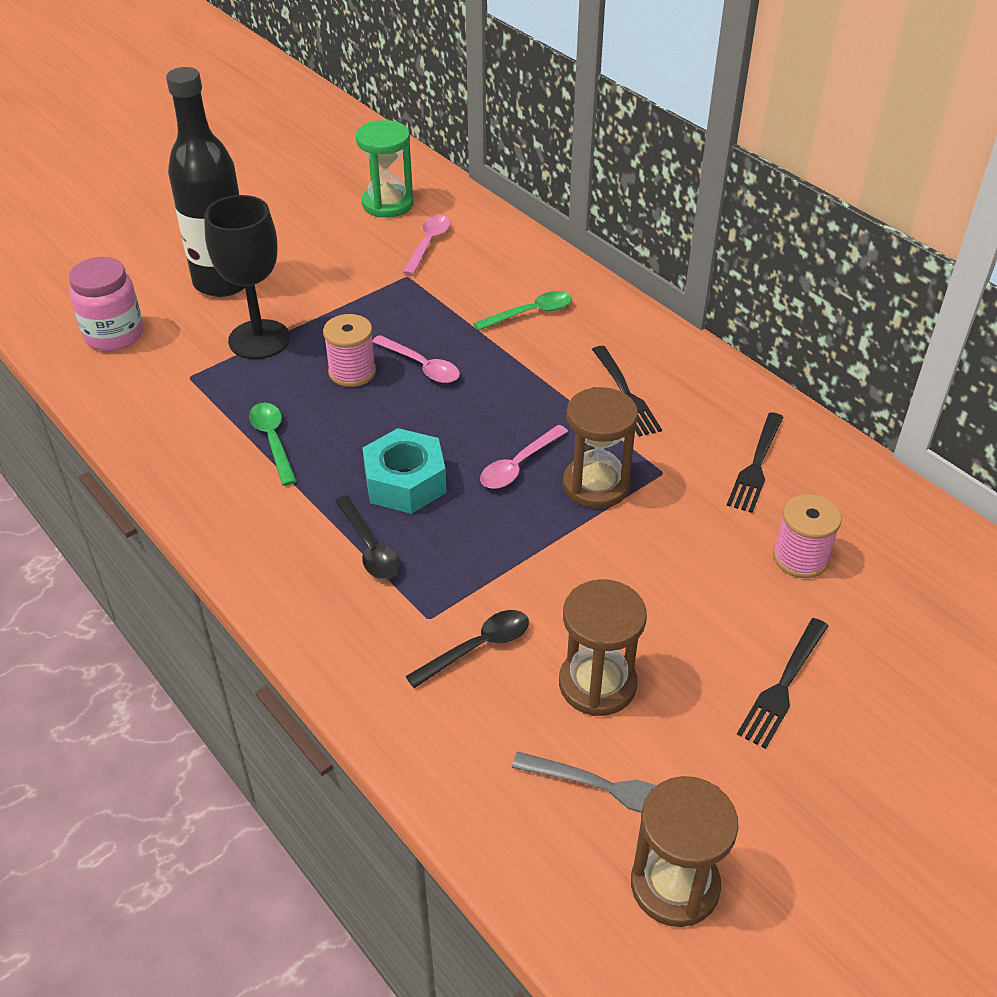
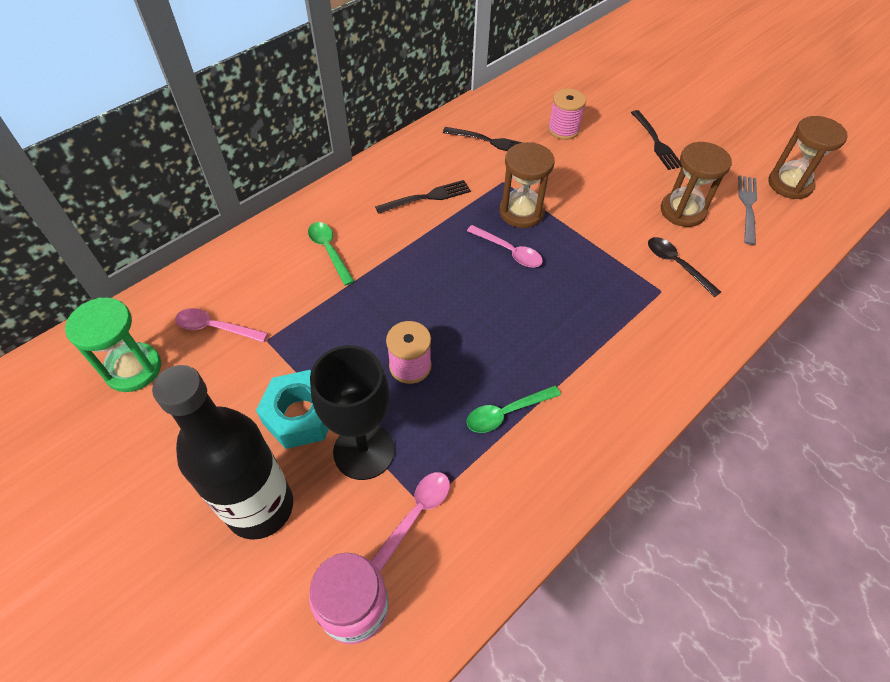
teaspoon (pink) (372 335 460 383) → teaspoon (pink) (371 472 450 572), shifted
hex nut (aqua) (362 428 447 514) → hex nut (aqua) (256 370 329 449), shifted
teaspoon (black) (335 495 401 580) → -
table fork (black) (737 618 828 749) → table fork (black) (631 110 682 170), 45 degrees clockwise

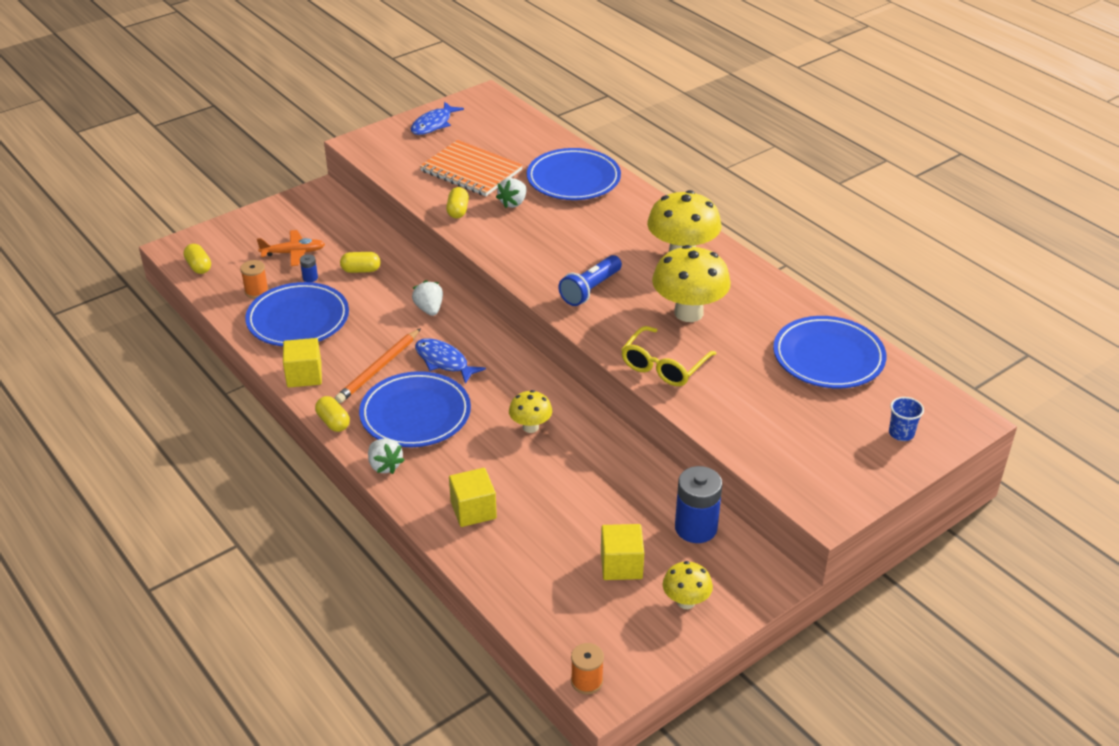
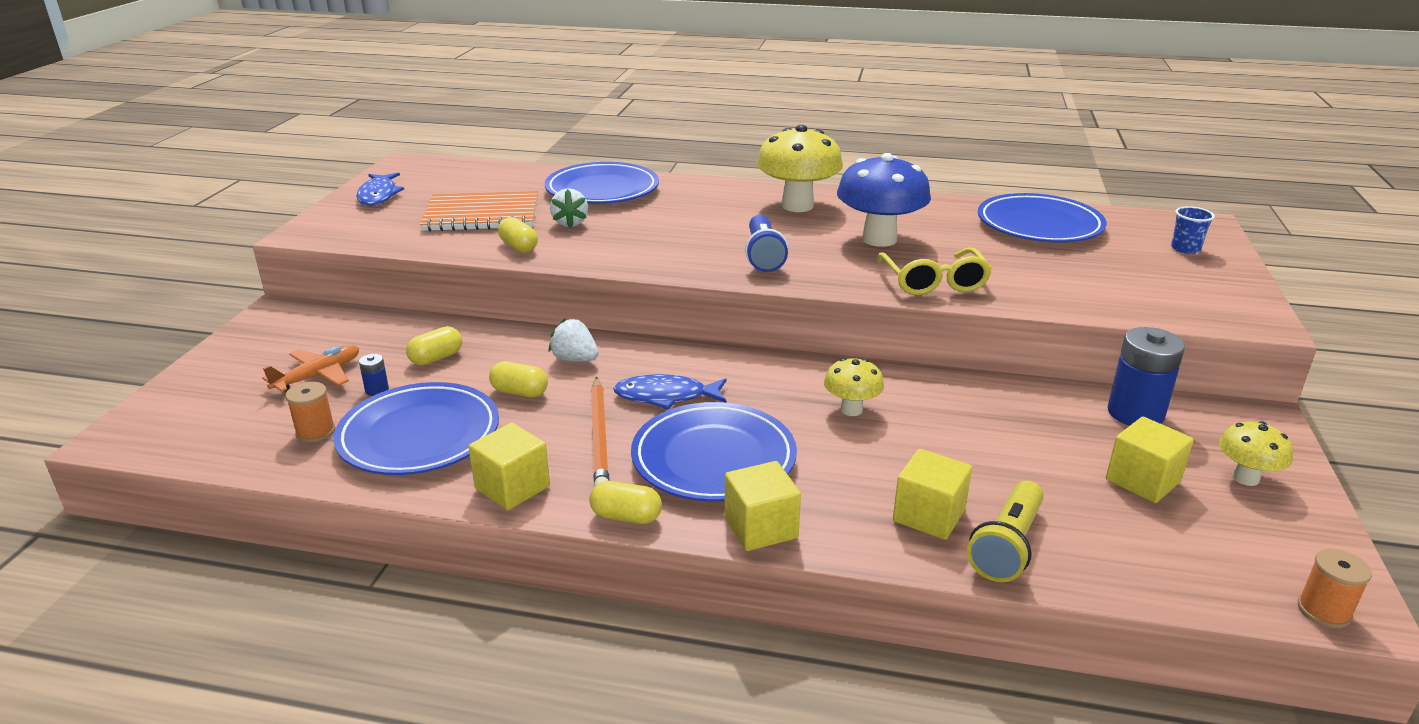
pill (yellow) (183 244 211 274) → pill (yellow) (489 361 548 397), shifted
toadstool (yellow) (652 245 731 322) → toadstool (cobalt) (837 153 931 247)
strawberry (snow-white) (368 439 405 474) → block (yellow) (724 461 801 551)
- → torch (yellow) (967 481 1044 582)

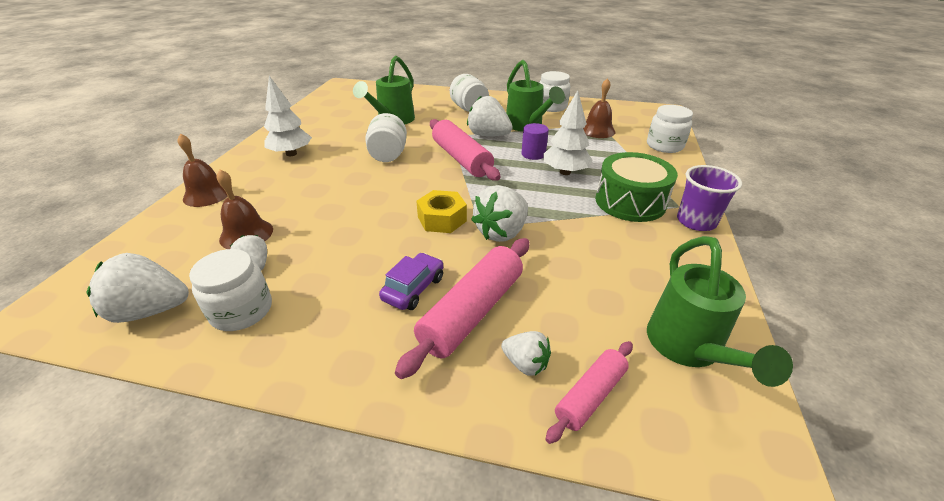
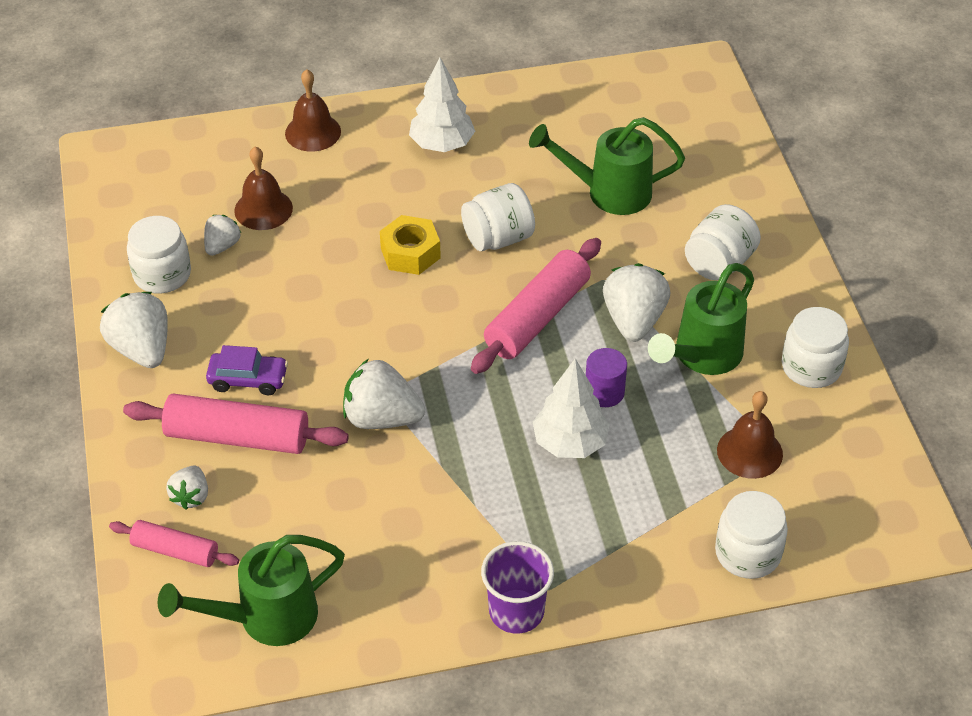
drum (green) (595 152 678 222) → -
hex nut (yellow) (416 190 467 233) → hex nut (yellow) (380 215 441 275), shifted
strawberry (snow-white) (86 253 189 323) → strawberry (snow-white) (100 292 168 368), shifted

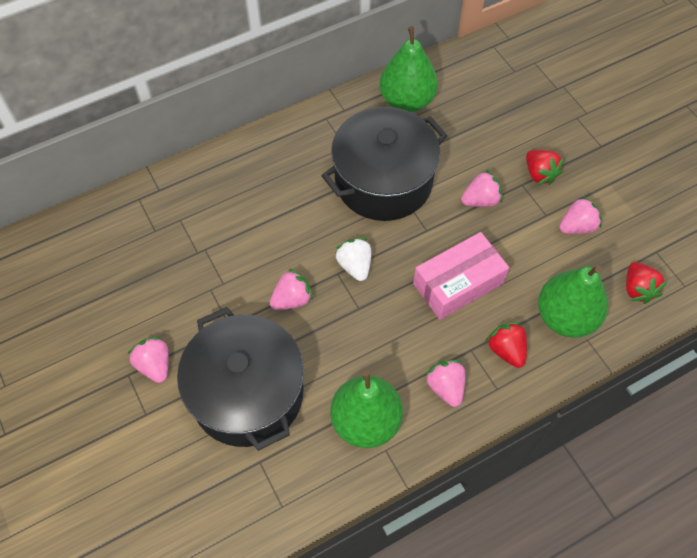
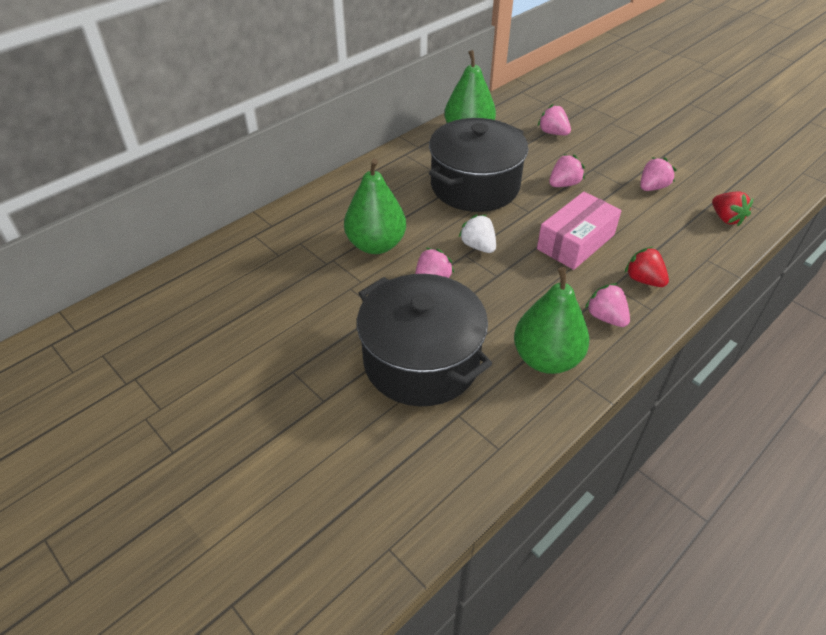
strawberry (red) (526 150 564 185) → -
pear fruit (green) (538 266 608 338) → pear fruit (green) (344 159 406 254), shifted
strawberry (pink) (127 337 169 383) → strawberry (pink) (538 104 571 135), shifted

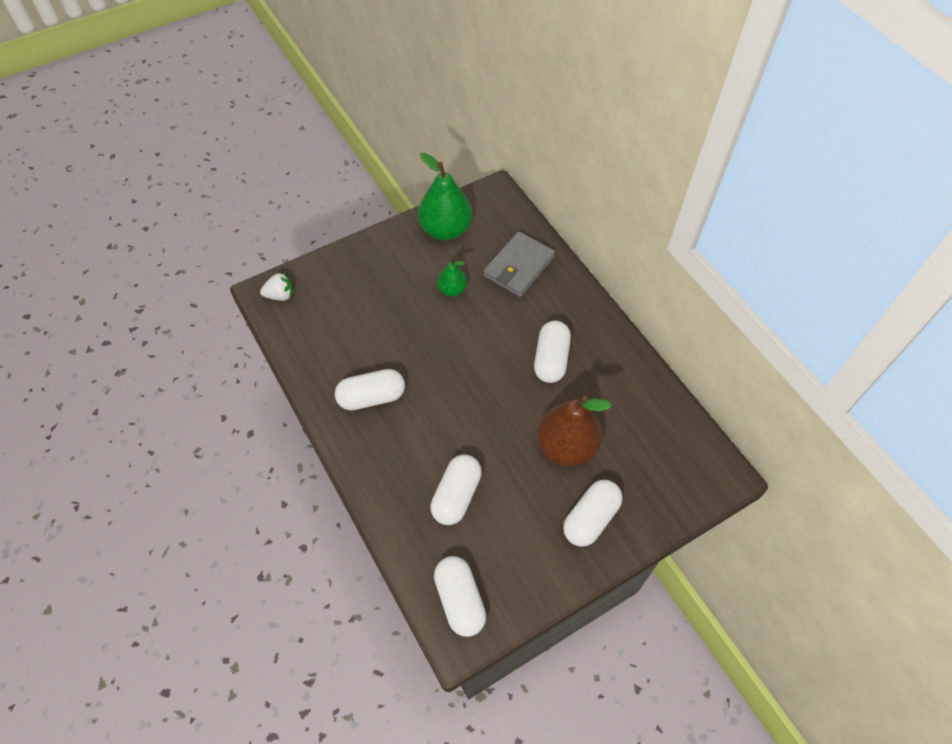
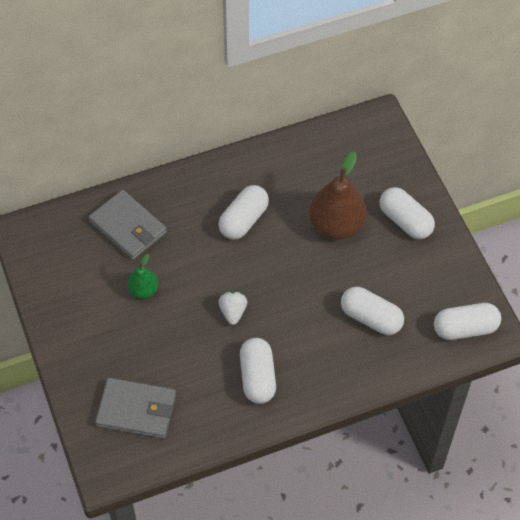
pear fruit (green) (418 153 472 241) → -
strawberry (snow-white) (260 273 293 301) → strawberry (snow-white) (218 291 247 325), shifted
pill (snow-white) (534 321 571 383) → pill (snow-white) (218 185 269 239), 75 degrees counterclockwise
- → wallet (gray) (95 378 176 439)

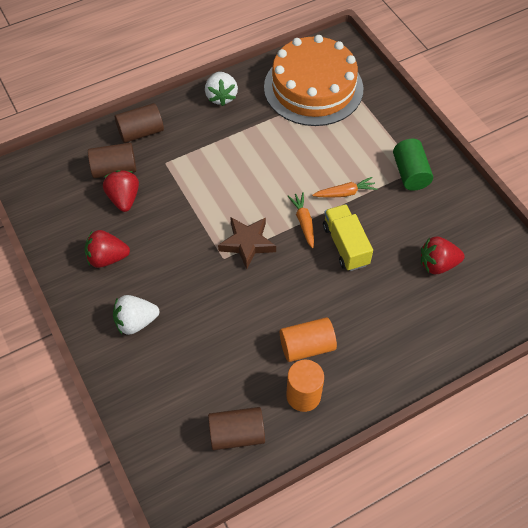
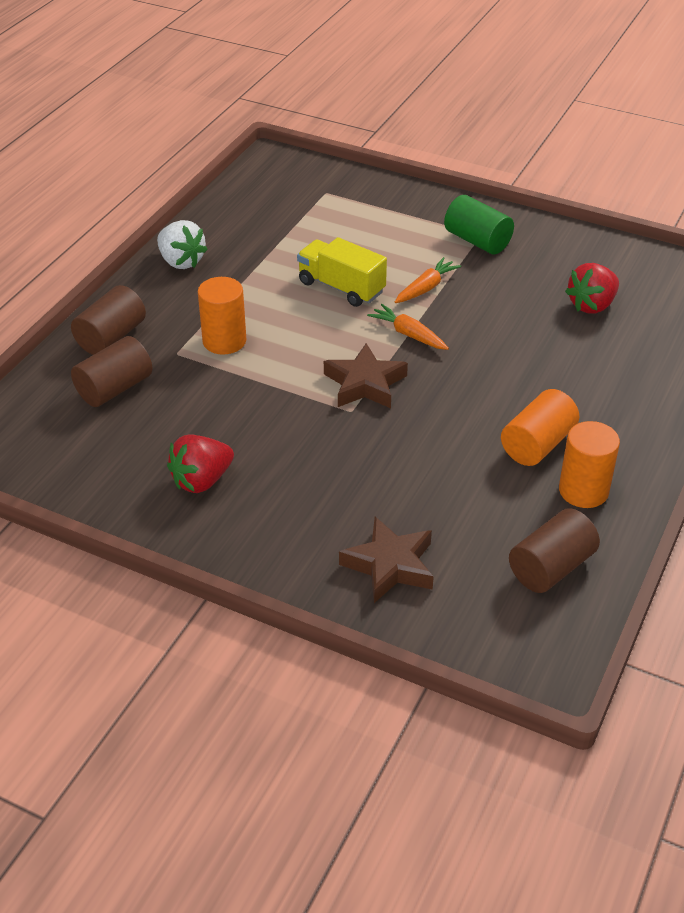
cake (orange) (264 35 363 126) → -
strawberry (red) (103 170 139 212) → -
lorry (yellow) (323 204 373 271) → lorry (yellow) (297 237 387 307), shifted
strawberry (snow-white) (113 295 159 335) → -
- → cylinder (orange) (198 277 246 354)
- → star (dark brown) (339 517 434 603)

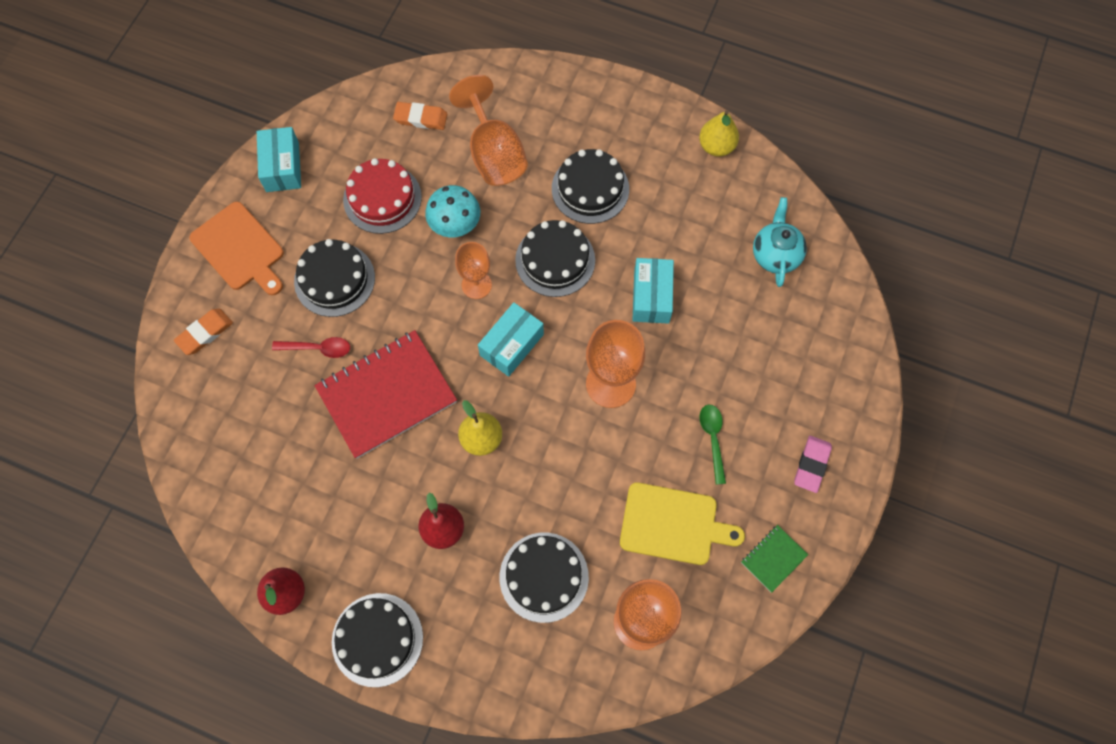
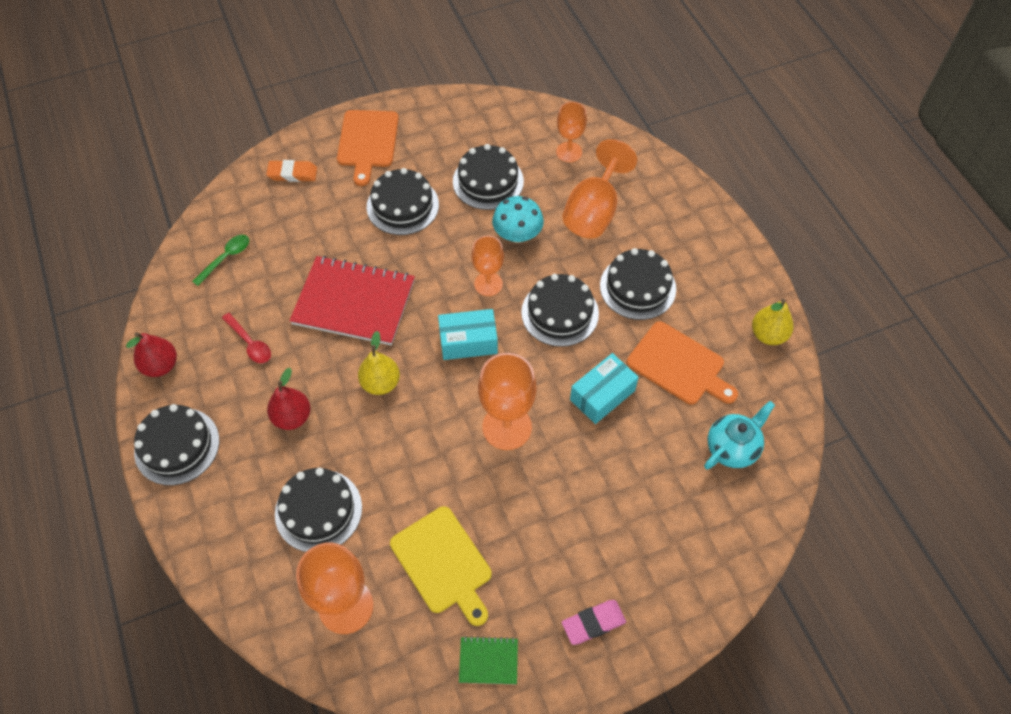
gum eraser (orange) (393 102 447 130) → chalice (orange) (556 102 587 163)
parcel (aqua) (257 127 301 192) → -
cake (red) (343 158 422 234) → cake (black) (453 144 524 210)
teaspoon (red) (272 337 350 358) → teaspoon (red) (222 313 271 363), shifted
teaspoon (green) (700 404 726 485) → teaspoon (green) (192 235 249 286), shifted
- → bread board (orange) (627 321 738 405)

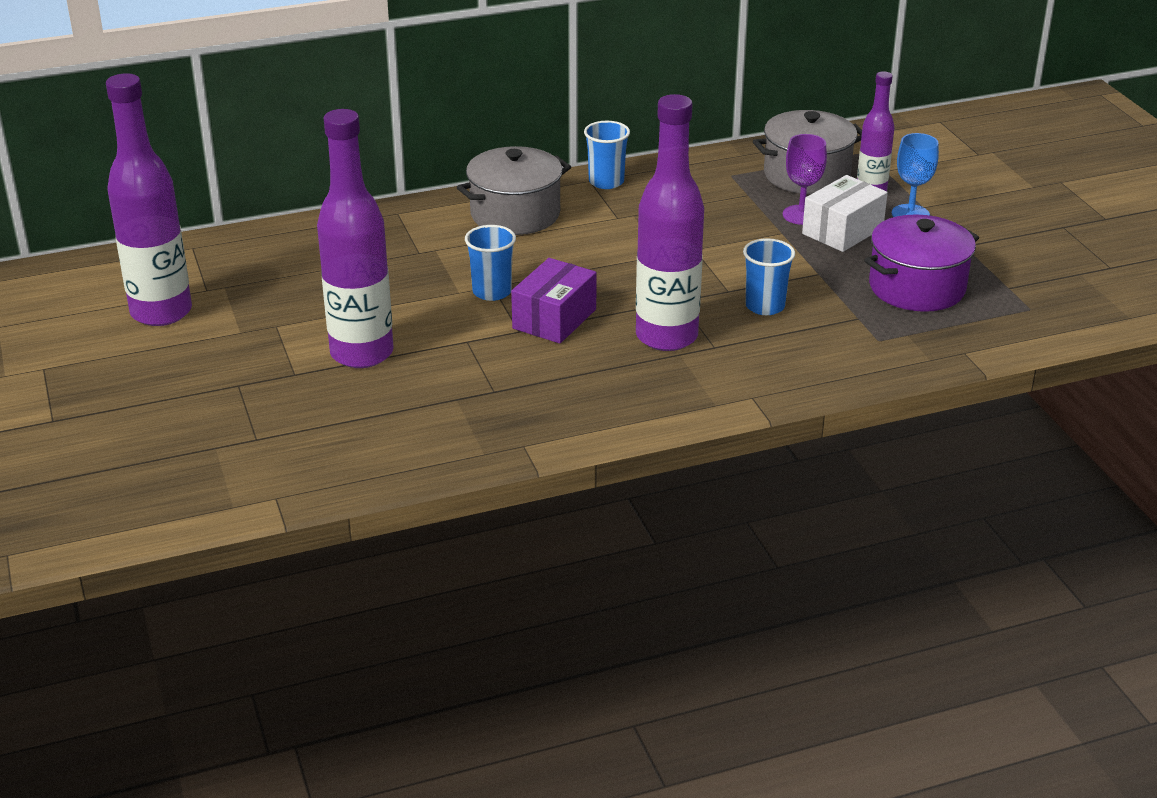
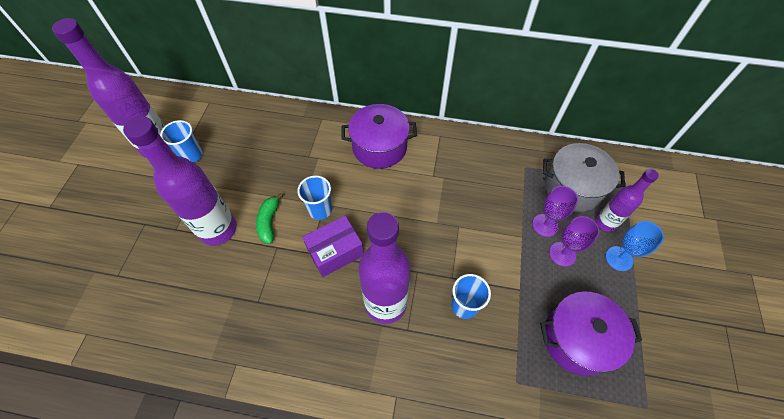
tumbler (cobalt) (584 121 630 189) → tumbler (cobalt) (160 120 203 163), shifted
pot (gray) (457 146 571 235) → pot (violet) (342 104 417 169)
parcel (snow-white) (802 175 888 252) → chalice (violet) (549 216 599 267)
- → banana fruit (green) (256 193 283 244)

